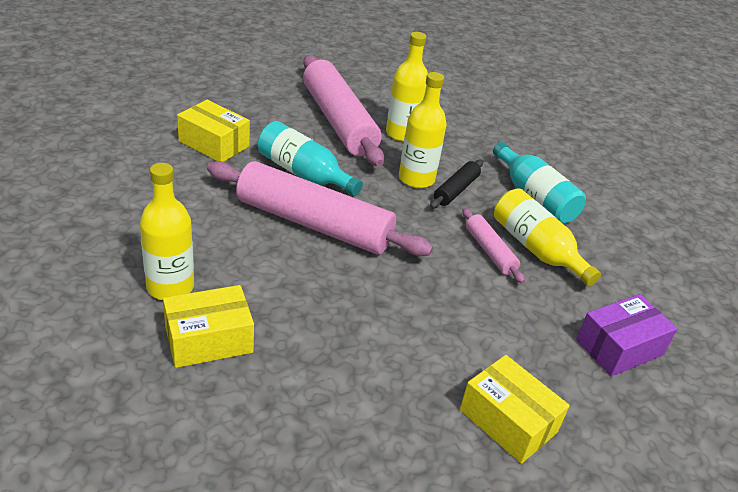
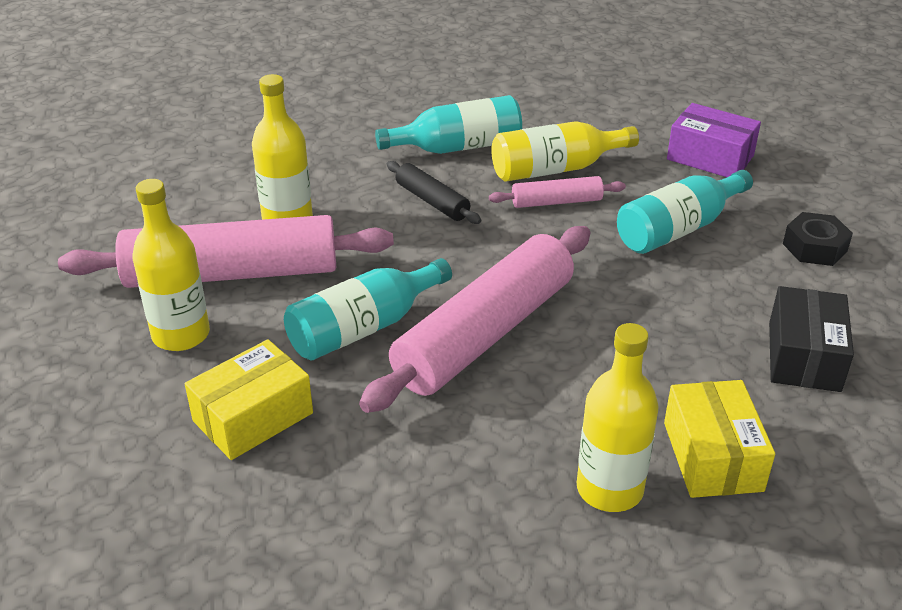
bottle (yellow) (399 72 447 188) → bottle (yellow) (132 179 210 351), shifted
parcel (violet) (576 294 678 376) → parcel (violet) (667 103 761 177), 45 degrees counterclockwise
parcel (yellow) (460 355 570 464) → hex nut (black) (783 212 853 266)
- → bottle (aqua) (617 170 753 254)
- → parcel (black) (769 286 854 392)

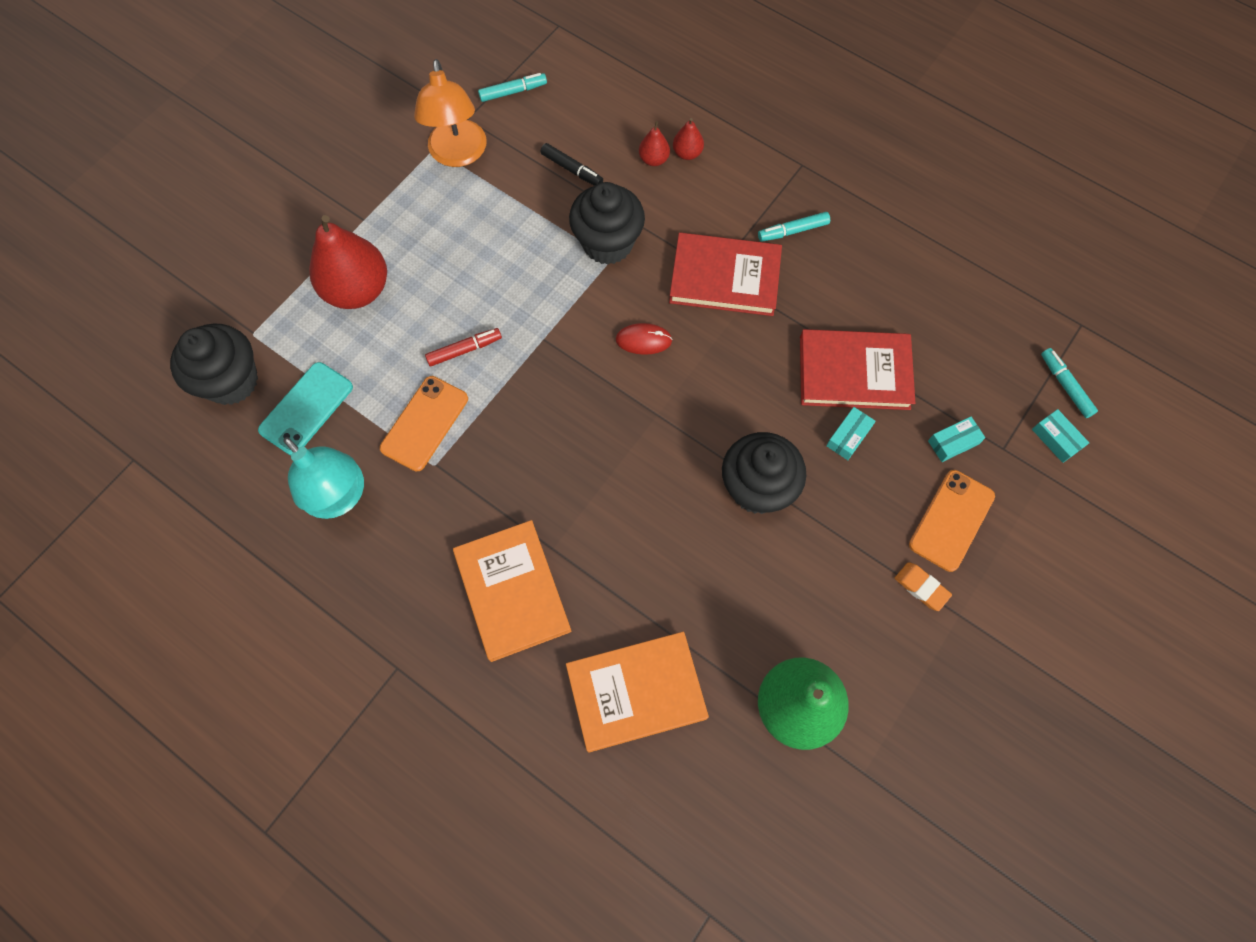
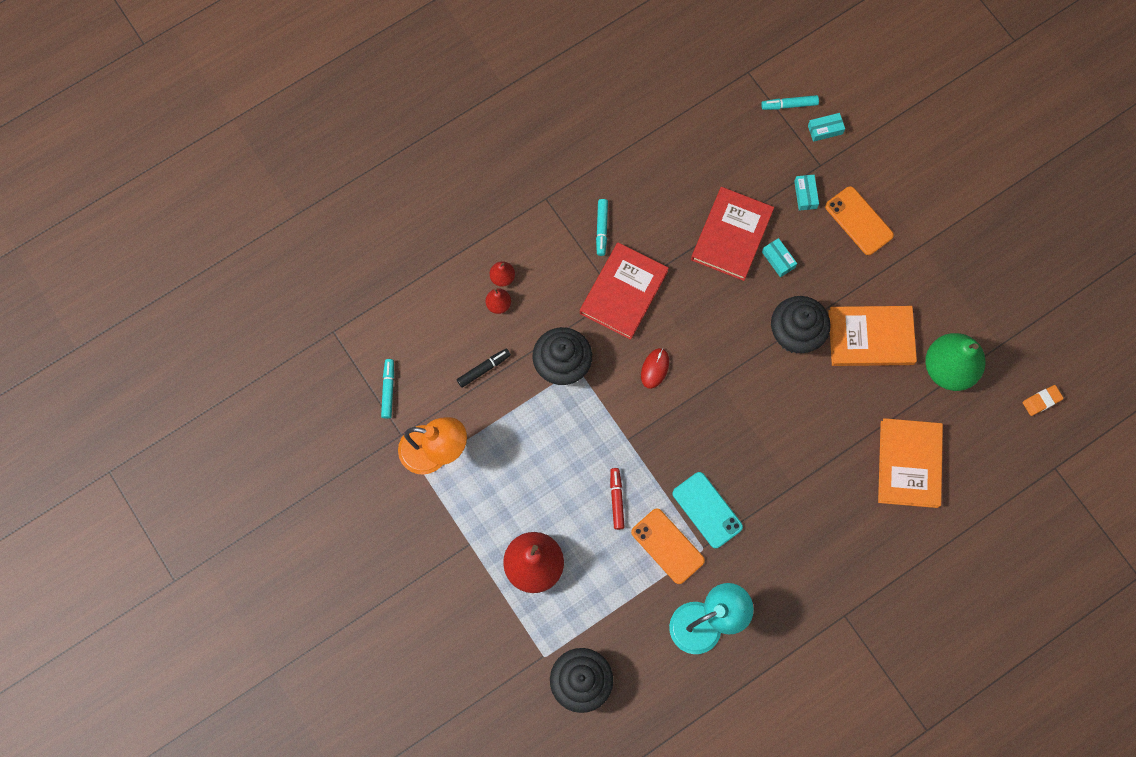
phone (aqua) (258 362 353 455) → phone (aqua) (673 472 743 548), shifted
hardcover (orange) (453 520 572 662) → hardcover (orange) (828 306 917 366), shifted
gum eraser (orange) (895 562 952 611) → gum eraser (orange) (1022 385 1064 416), shifted

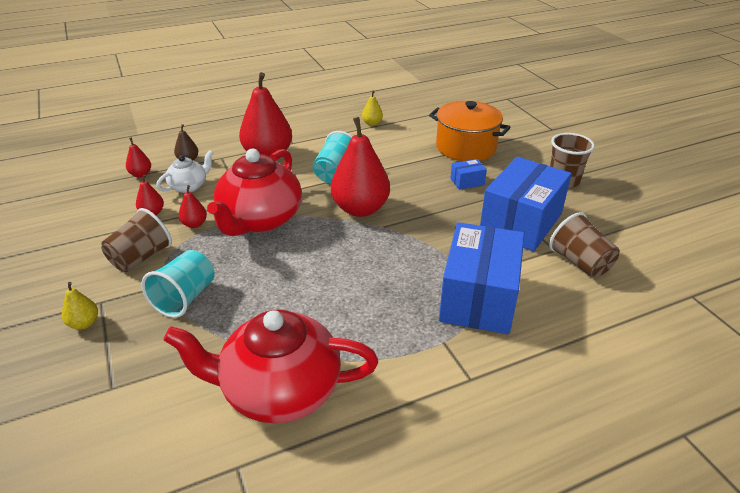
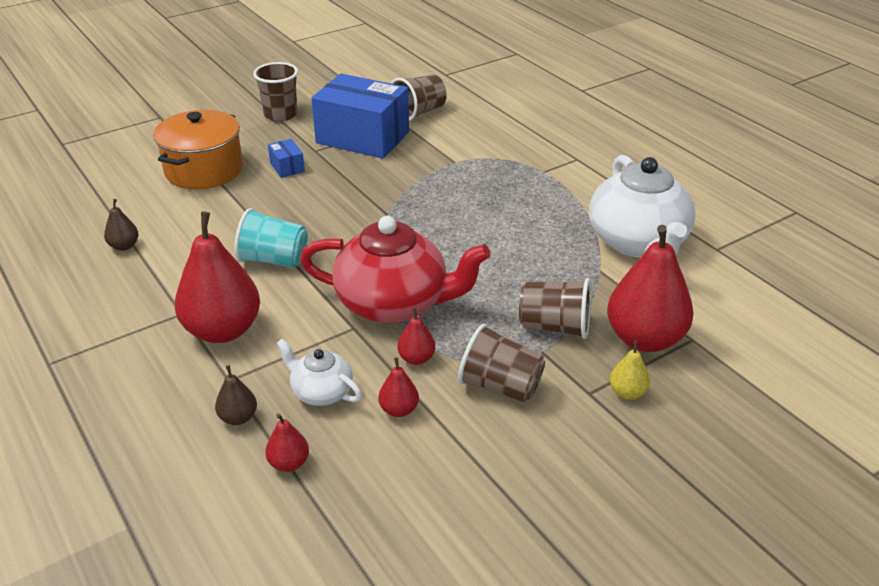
pear fruit (yellow) (362 91 383 126) → pear fruit (dark brown) (104 199 138 251)
pear fruit (red) (331 117 390 217) → pear fruit (red) (607 225 694 352), shifted
parcel (cobalt) (439 222 524 334) → -
tumbler (aqua) (141 250 215 318) → tumbler (dark brown) (519 278 591 339)
tea pot (red) (163 310 378 423) → tea pot (snow-white) (589 155 695 257)

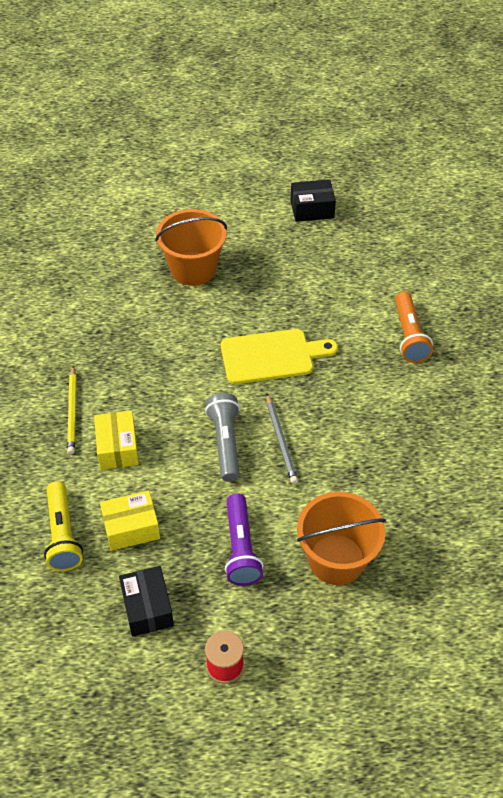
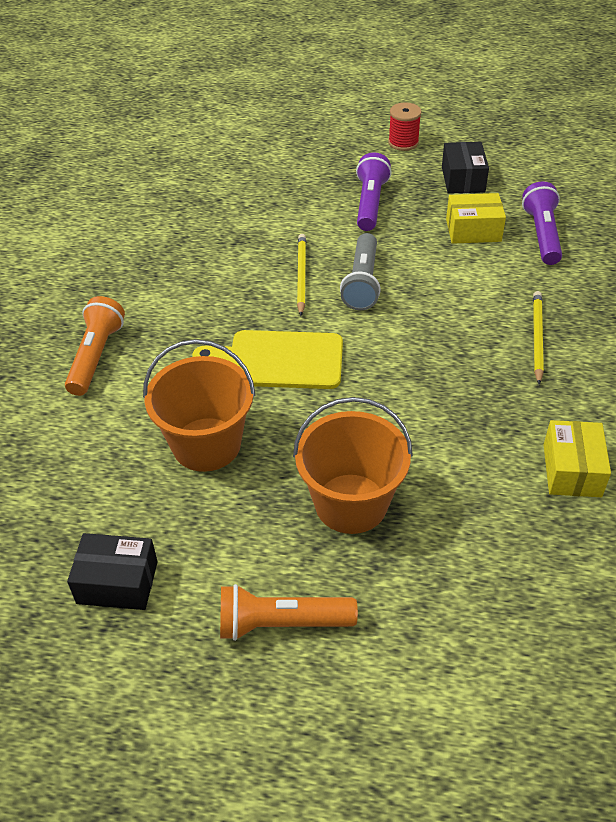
lead pencil (gray) (267 394 298 484) → lead pencil (yellow) (297 234 306 316)
parcel (yellow) (94 410 139 470) → parcel (yellow) (544 420 611 497), shifted
torch (yellow) (44 481 83 571) → torch (violet) (522 181 562 265)
sand bucket (orange) (297 492 386 585) → sand bucket (orange) (143 339 255 472), shifted
- → torch (orange) (220 584 358 641)

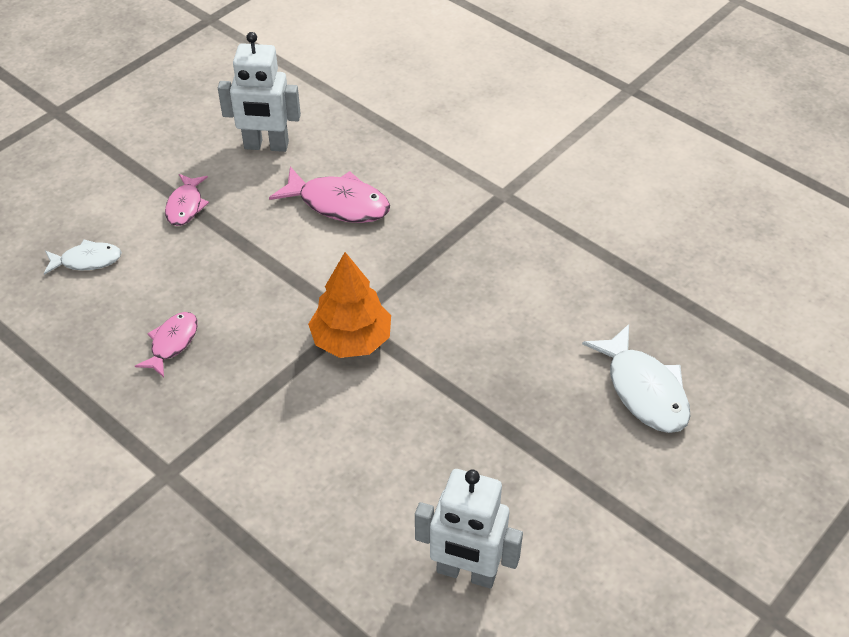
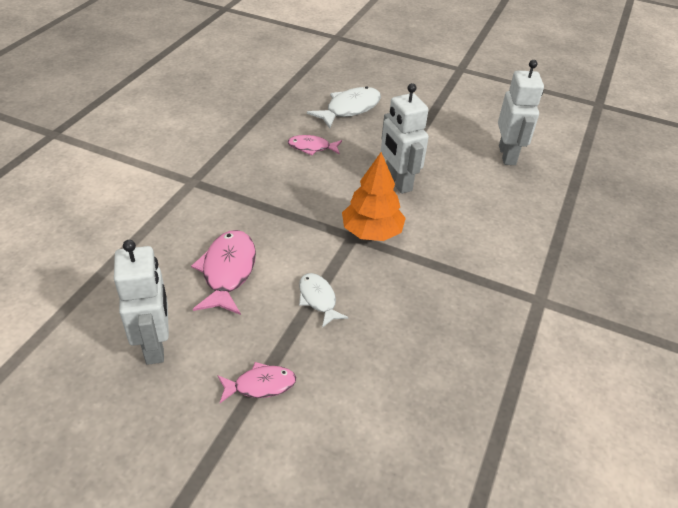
fish figure (snow-white) (43 239 122 275) → fish figure (snow-white) (299 273 349 328), shifted
fish figure (pink) (135 312 198 377) → fish figure (pink) (288 135 342 156), shifted
- → robot (snow-white) (381 83 429 194)

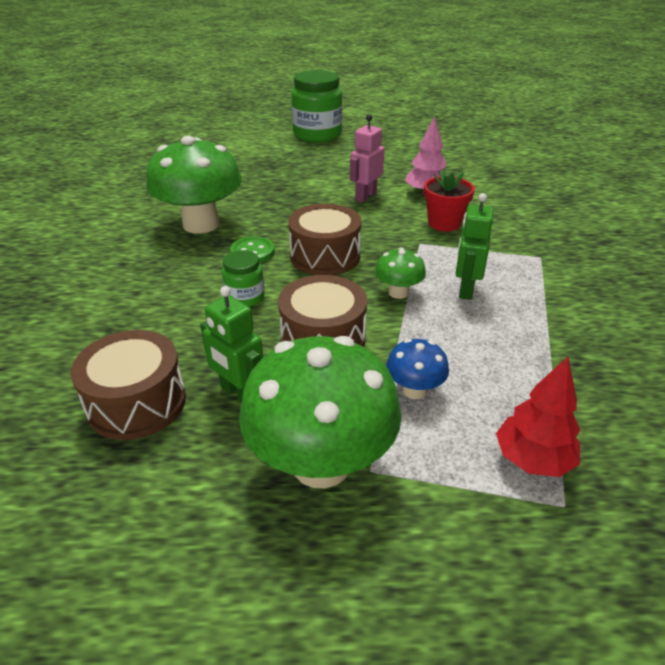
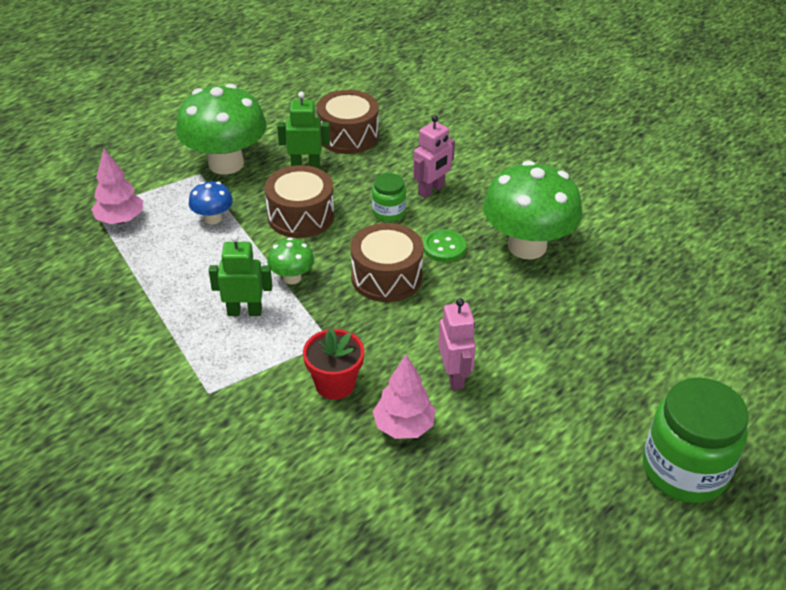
robot (green) (456 193 493 300) → robot (green) (209 234 272 316), 60 degrees counterclockwise
tree (red) (496 357 580 477) → tree (pink) (91 149 143 224)
- → robot (pink) (413 115 455 198)

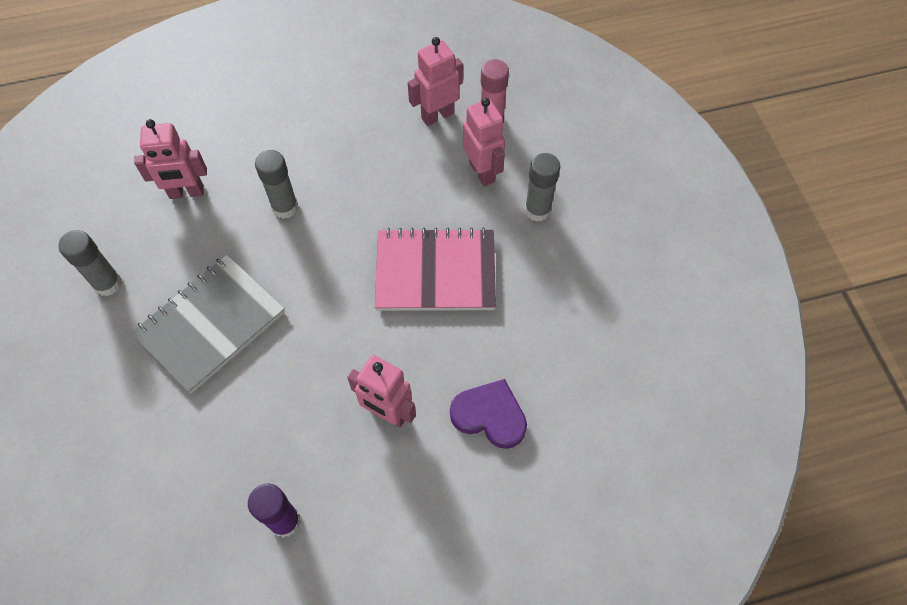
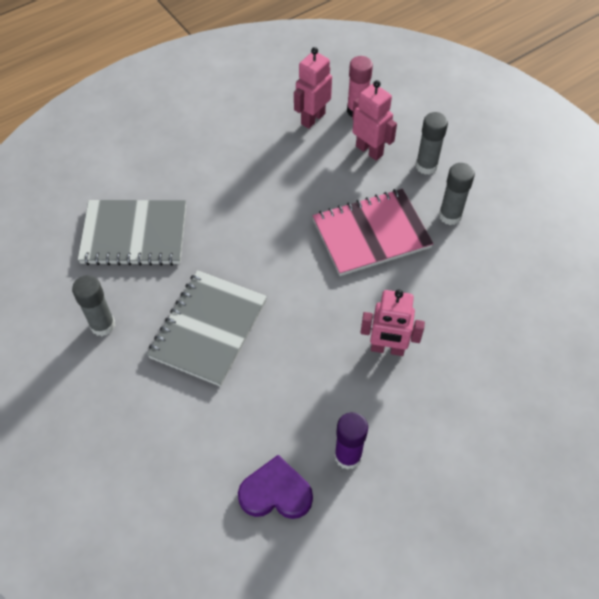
robot (pink) (134 119 207 199) → exercise book (gray) (78 200 186 266)
stick of glue (gray) (255 150 298 219) → stick of glue (gray) (439 163 475 225), shifted
love heart (violet) (450 379 527 449) → love heart (violet) (238 455 313 519), shifted

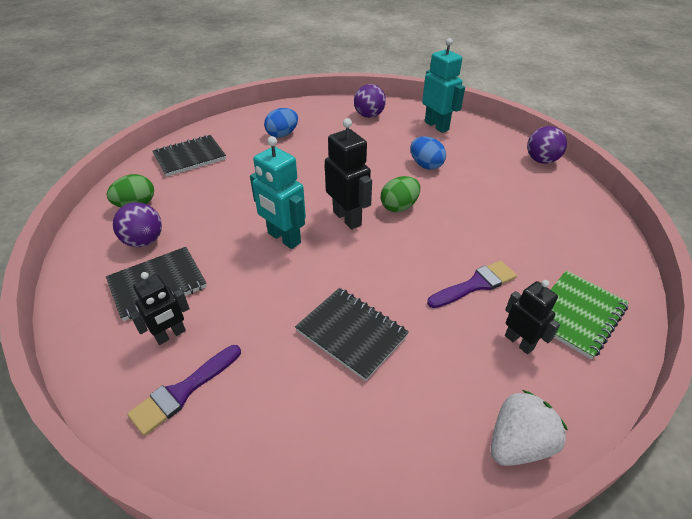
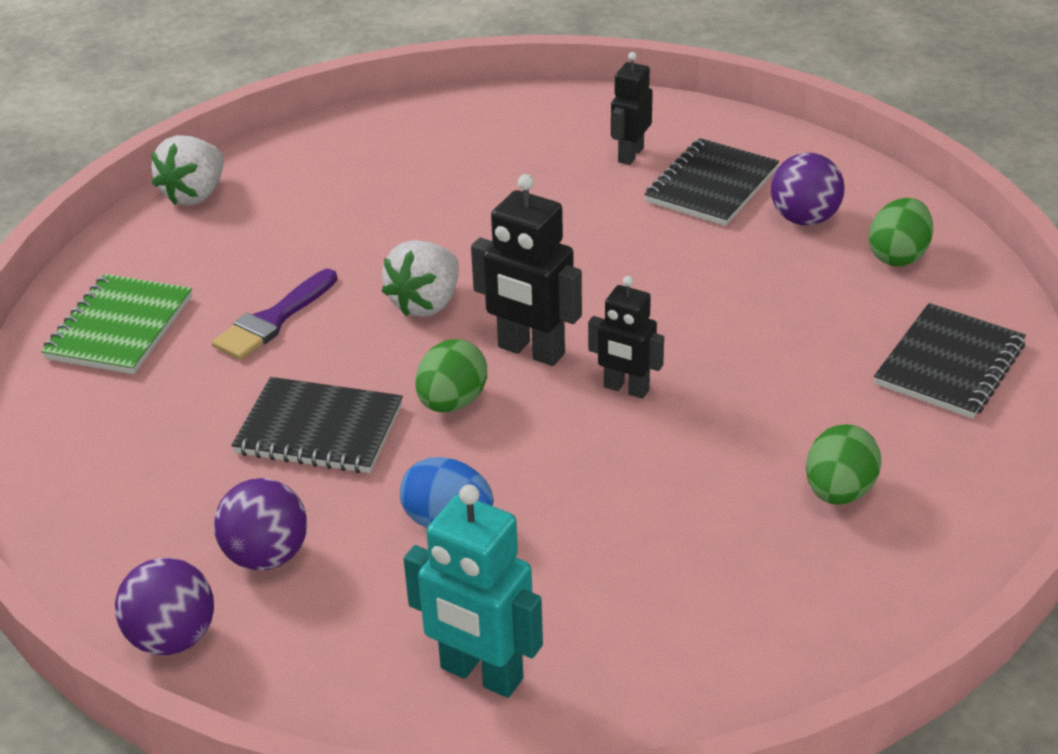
sphere (violet) (354 84 386 118) → sphere (violet) (214 478 307 571), shifted
egg (cobalt) (264 108 298 138) → egg (green) (806 424 881 505)
robot (aqua) (250 136 306 249) → -
robot (black) (505 280 560 354) → robot (black) (588 276 664 399), shifted
exercise book (black) (295 288 409 381) → exercise book (black) (231 377 403 473), shifted
paintbrush (violet) (127 345 241 436) → -
- → strawberry (snow-white) (382 240 459 317)

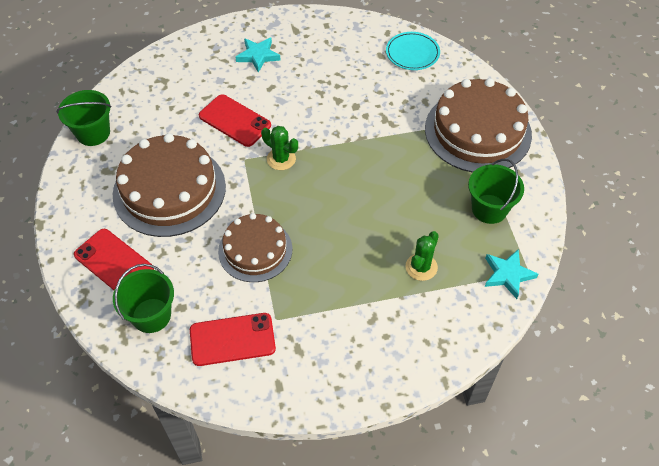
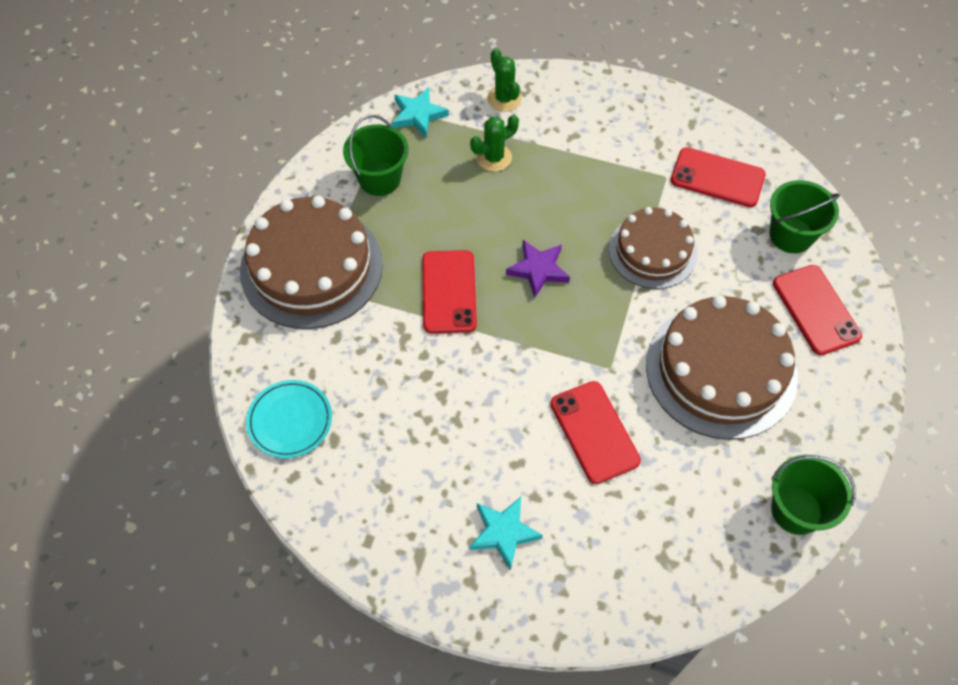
saguaro cactus (green) (261 126 298 170) → saguaro cactus (green) (487 49 522 112), shifted
- → star (violet) (506 240 570 298)
- → phone (red) (422 250 477 333)

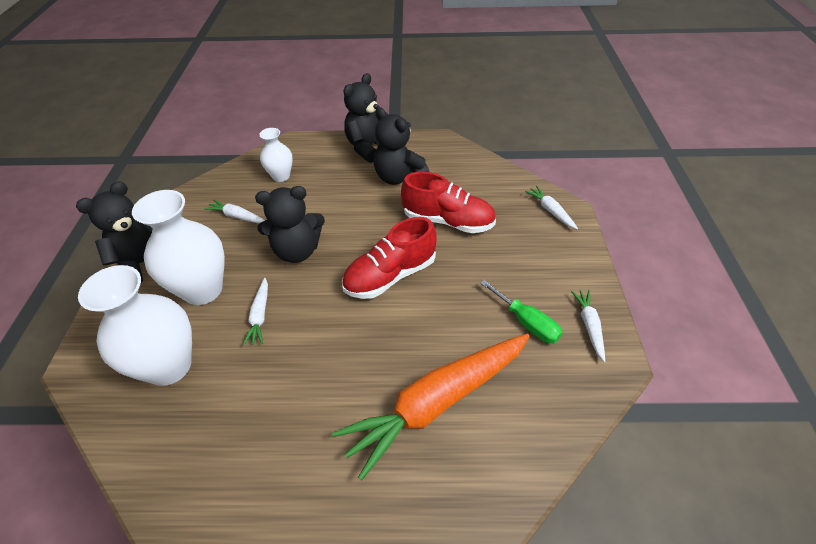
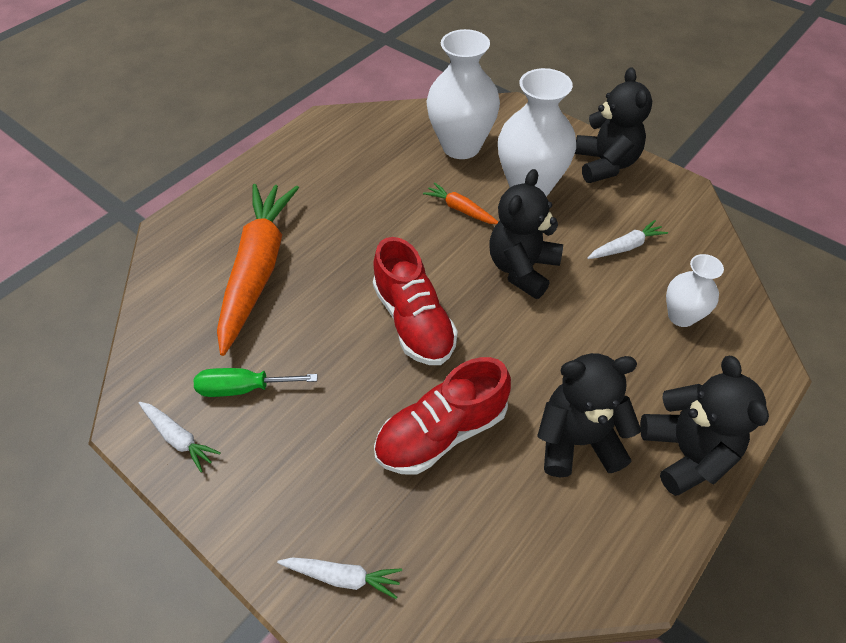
lace-up shoe (red) (342 217 436 299) → lace-up shoe (red) (373 237 458 365), 150 degrees clockwise
toy carrot (snow-white) (243 278 268 345) → toy carrot (orange) (423 182 498 224)

